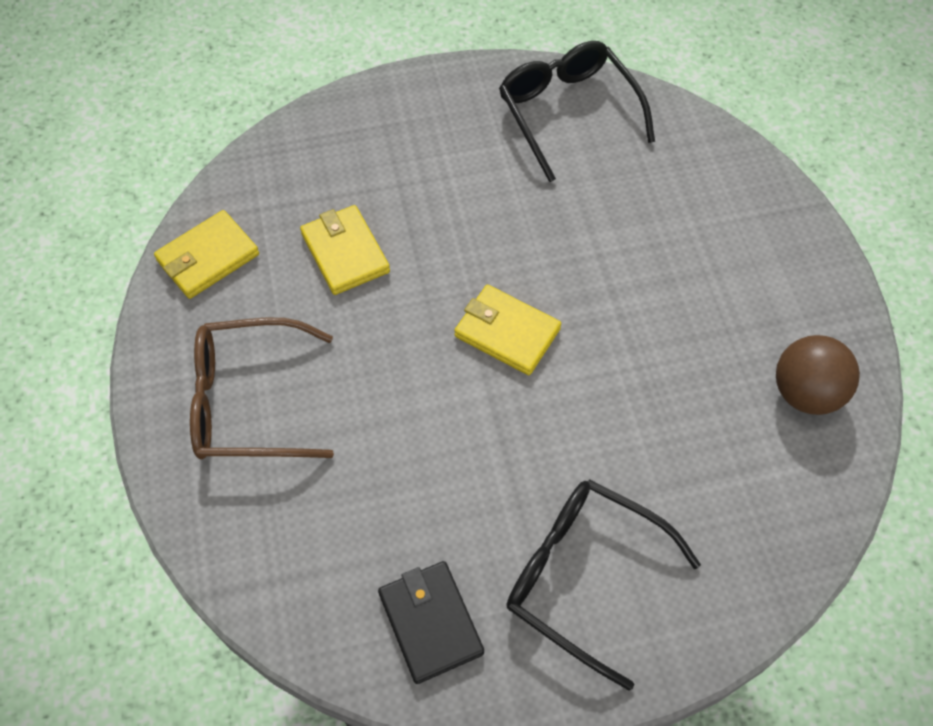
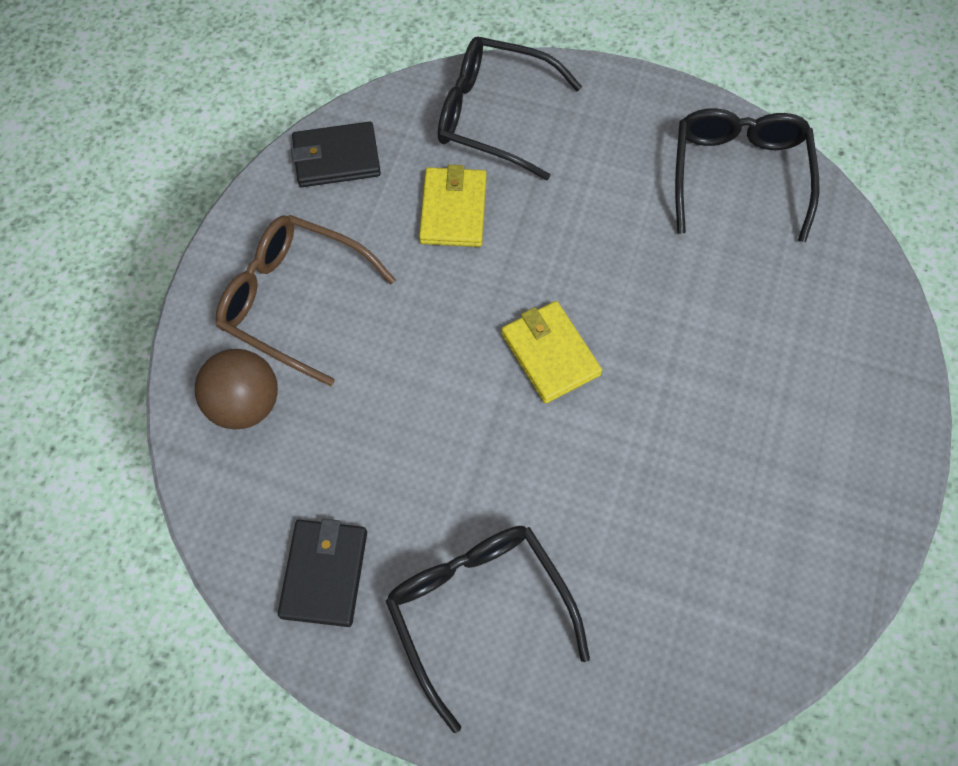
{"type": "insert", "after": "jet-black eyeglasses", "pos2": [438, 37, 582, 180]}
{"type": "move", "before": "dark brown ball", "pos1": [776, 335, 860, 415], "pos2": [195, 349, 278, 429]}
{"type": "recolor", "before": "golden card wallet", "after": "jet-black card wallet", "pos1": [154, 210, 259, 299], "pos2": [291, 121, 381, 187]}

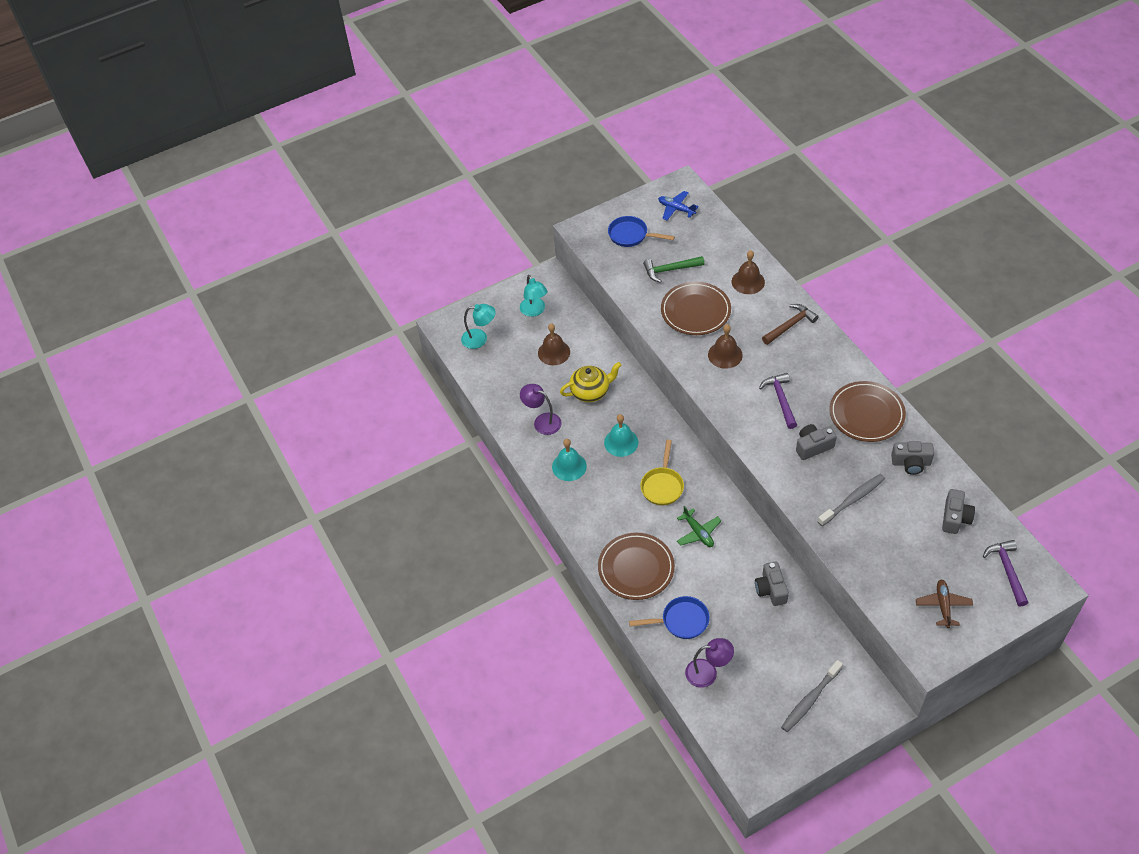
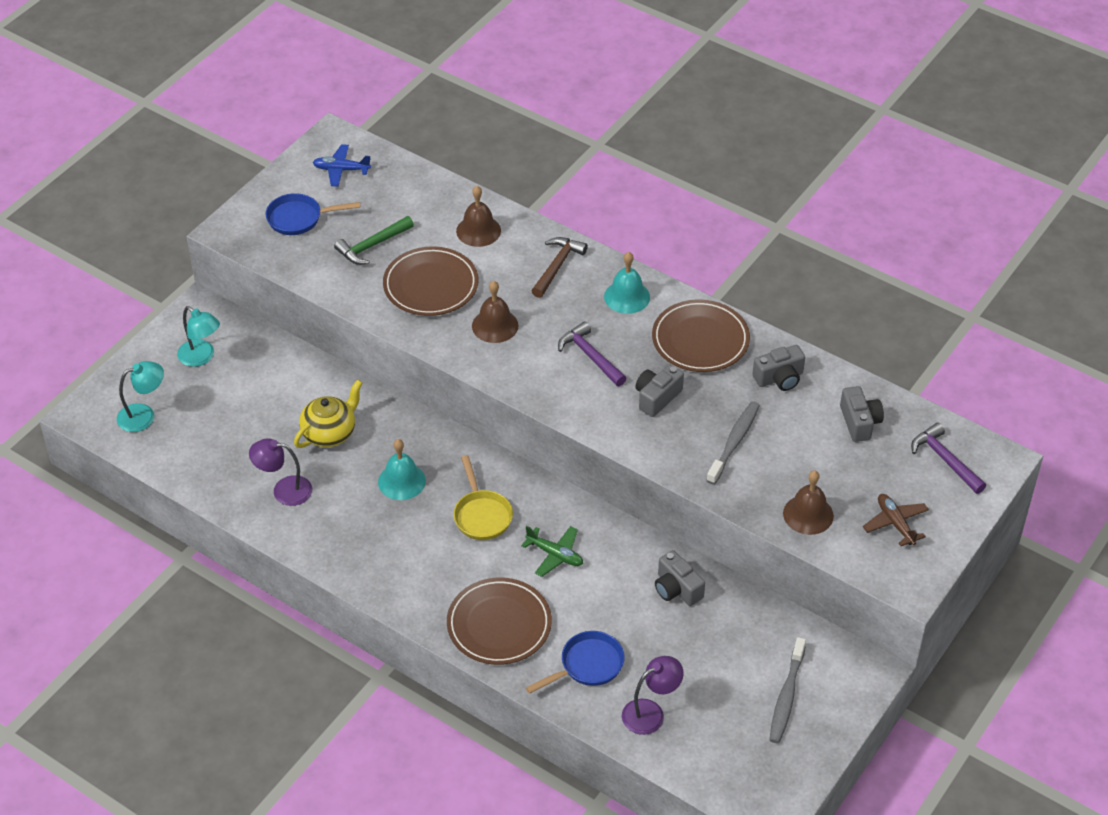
{"type": "move", "before": "dark brown hand bell", "pos1": [538, 323, 570, 365], "pos2": [783, 470, 834, 535]}
{"type": "move", "before": "turquoise hand bell", "pos1": [552, 439, 587, 481], "pos2": [604, 252, 650, 314]}

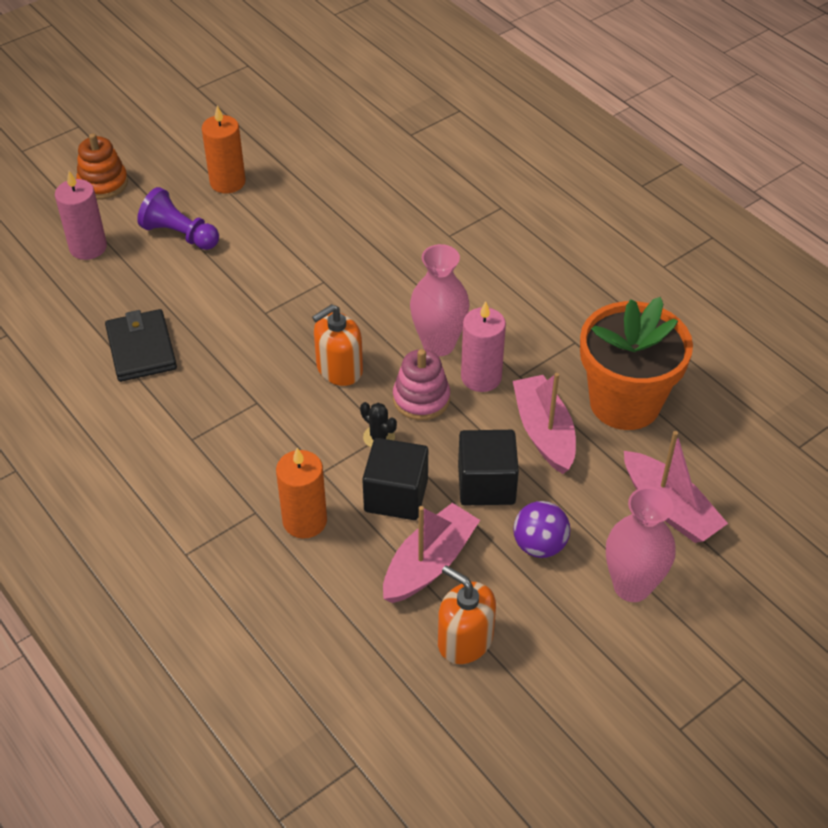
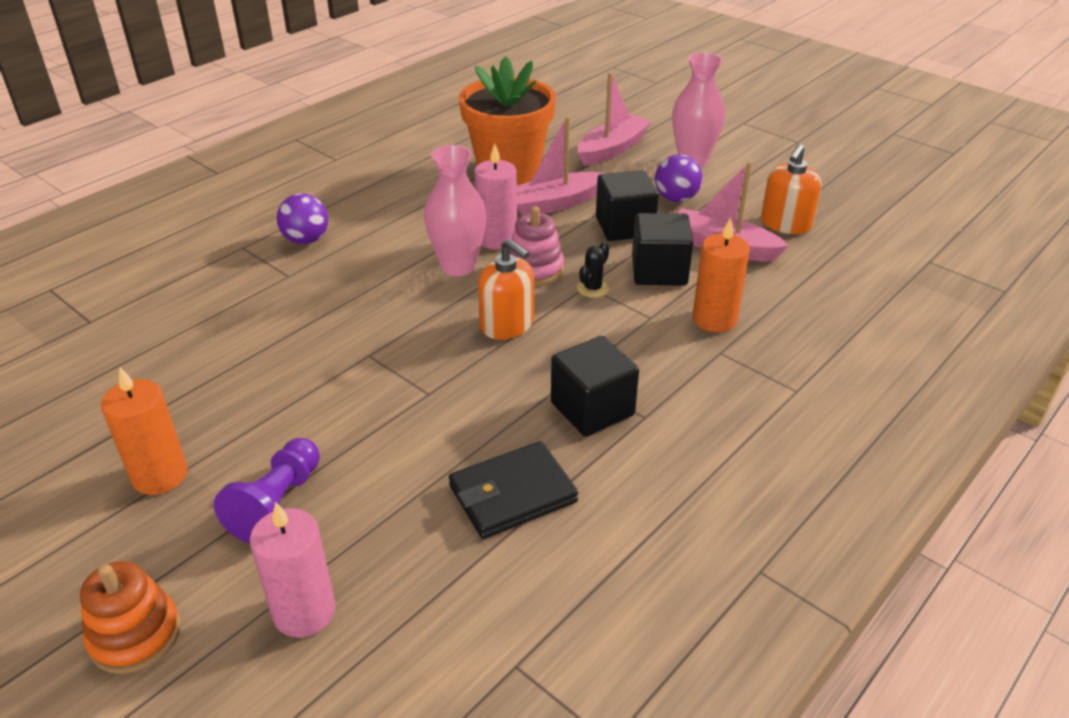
{"type": "insert", "after": "purple ball", "pos2": [277, 193, 328, 244]}
{"type": "insert", "after": "jet-black solid cube", "pos2": [551, 336, 639, 437]}

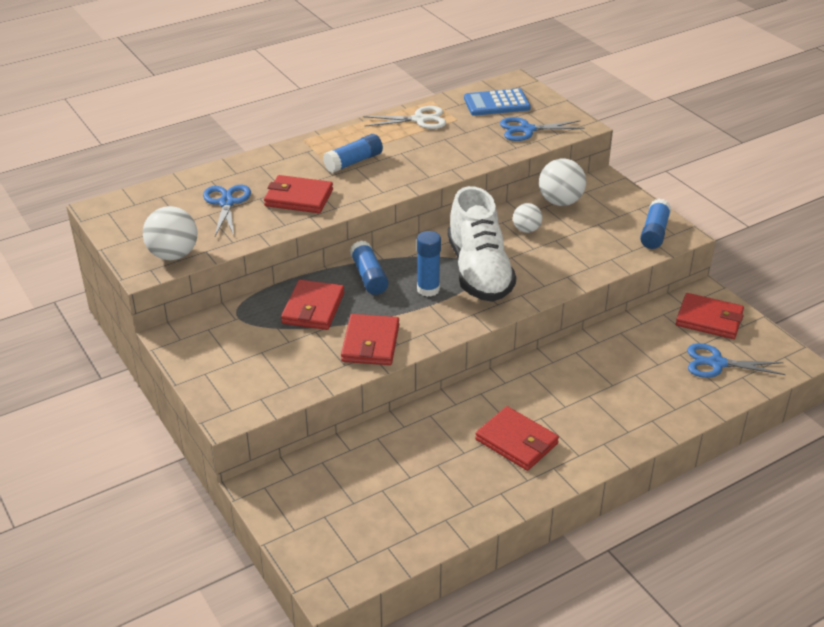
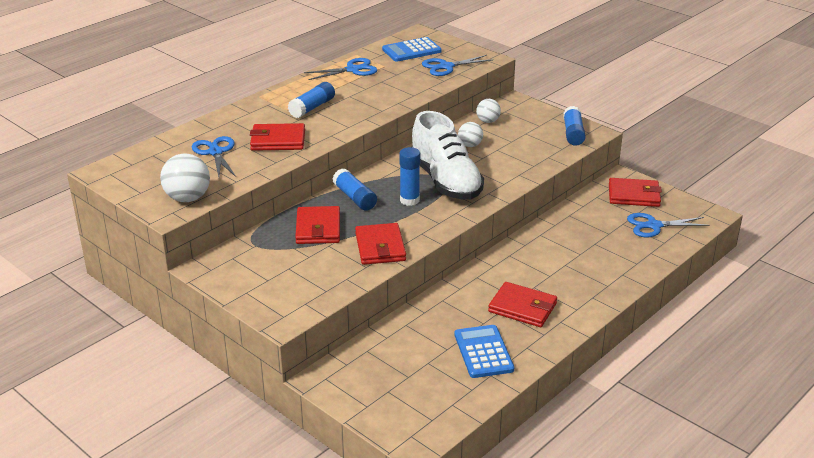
{"type": "insert", "after": "royal blue calculator", "pos2": [454, 325, 514, 378]}
{"type": "recolor", "before": "pure white shears", "after": "royal blue shears", "pos1": [363, 106, 446, 129], "pos2": [304, 58, 377, 80]}
{"type": "resize", "before": "pure white ball", "pos1": [539, 159, 586, 206], "pos2": [476, 99, 501, 123], "scale": 0.61}

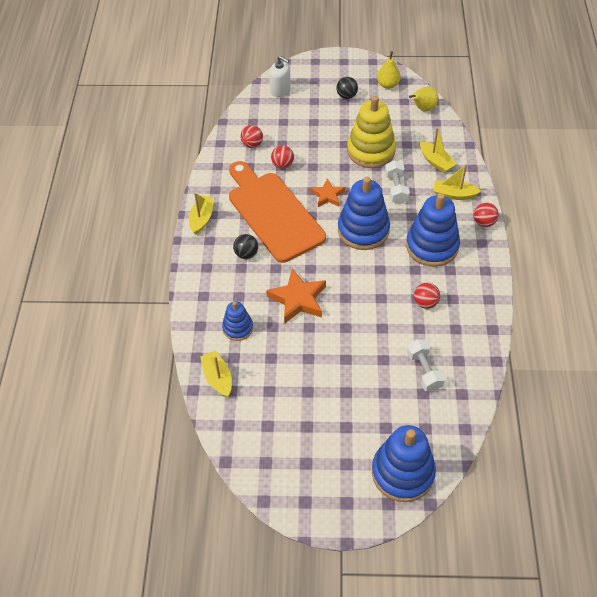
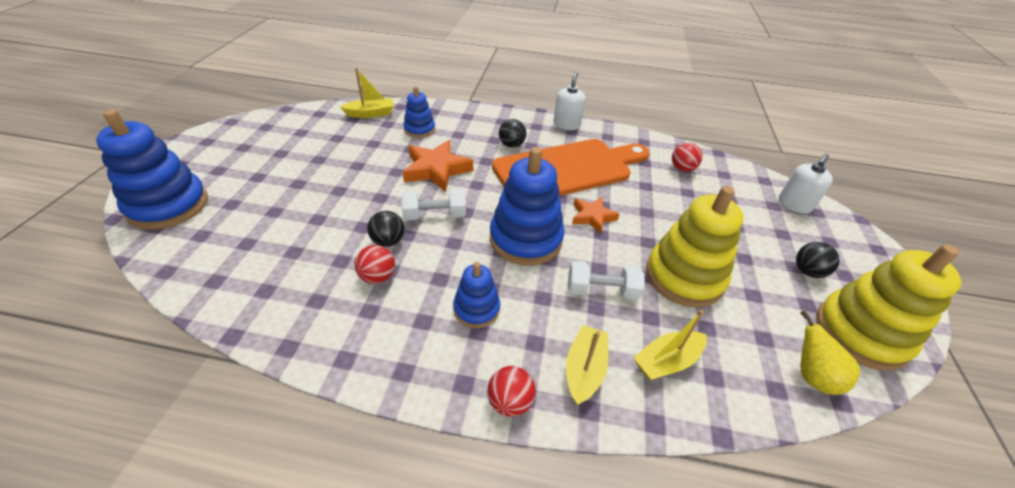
{"type": "delete", "before": "scarlet ball", "pos1": [271, 145, 294, 169]}
{"type": "insert", "after": "jet-black ball", "pos2": [367, 211, 405, 247]}
{"type": "move", "before": "pure white hand weight", "pos1": [407, 339, 445, 391], "pos2": [401, 189, 466, 220]}
{"type": "replace", "before": "golden toy boat", "after": "pure white pump bottle", "pos1": [189, 193, 214, 235], "pos2": [553, 71, 586, 130]}
{"type": "replace", "before": "golden pear", "after": "golden ring stacker", "pos1": [377, 51, 401, 89], "pos2": [817, 245, 962, 370]}
{"type": "resize", "before": "royal blue ring stacker", "pos1": [406, 193, 460, 267], "pos2": [453, 262, 500, 328], "scale": 0.55}

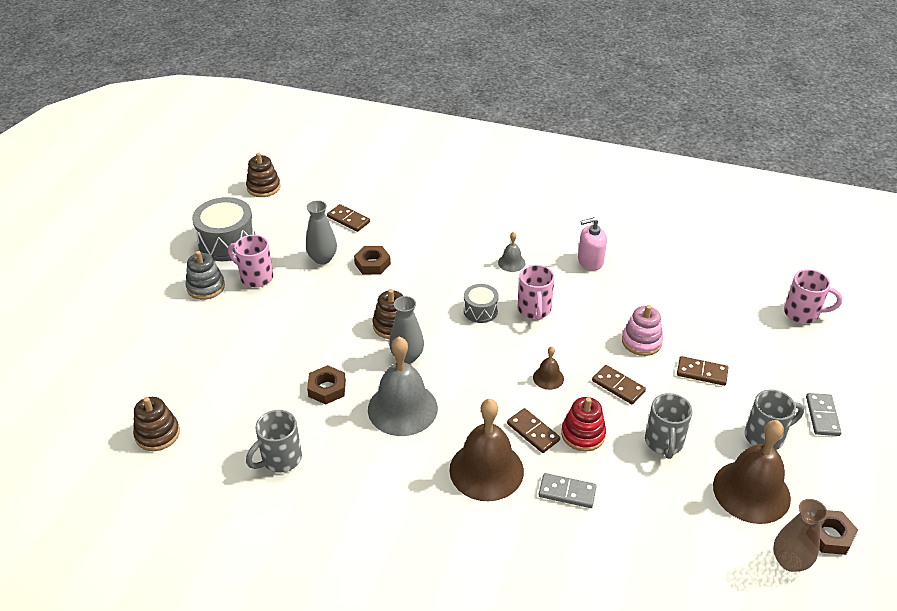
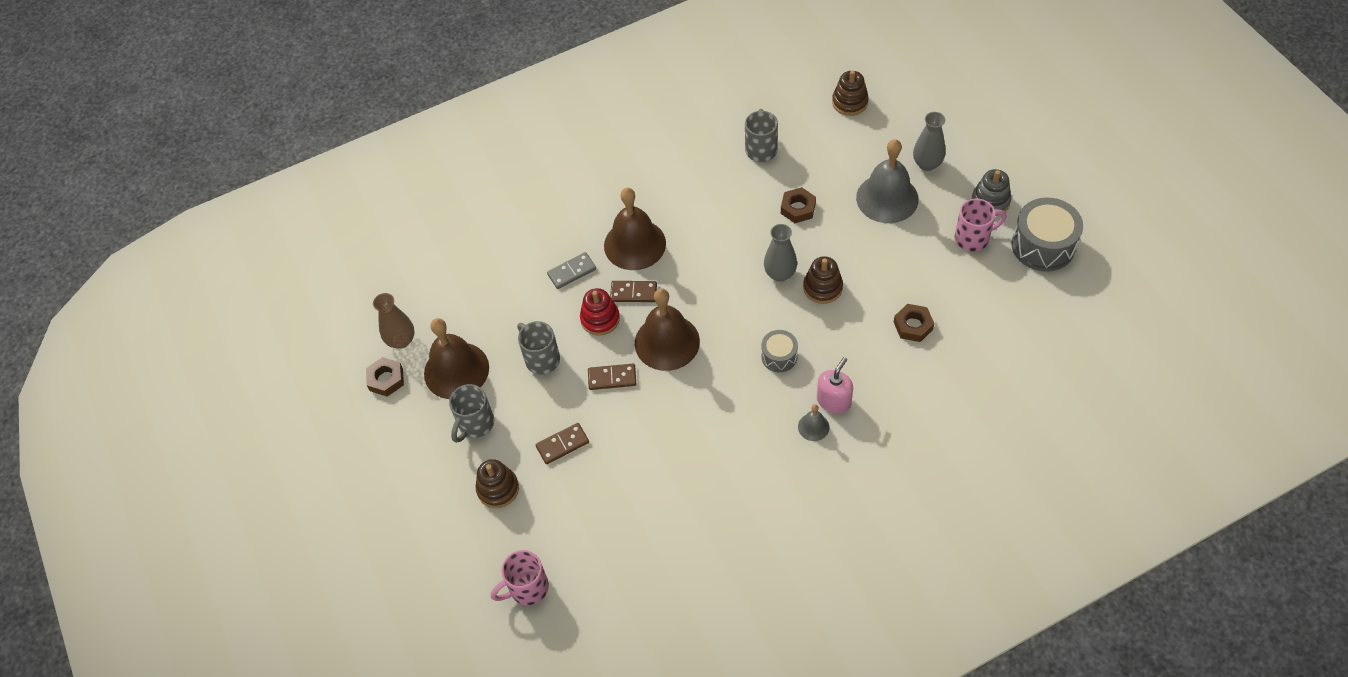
{"type": "delete", "before": "dark brown domino tile", "pos1": [327, 204, 370, 232]}
{"type": "delete", "before": "rosy coffee mug", "pos1": [518, 265, 555, 320]}
{"type": "delete", "before": "rosy ring stacker", "pos1": [622, 305, 663, 356]}
{"type": "delete", "before": "gray domino tile", "pos1": [806, 393, 841, 436]}
{"type": "move", "before": "dark brown ring stacker", "pos1": [246, 152, 280, 197], "pos2": [476, 459, 519, 508]}
{"type": "move", "before": "gray flower vase", "pos1": [306, 200, 337, 264], "pos2": [913, 112, 946, 171]}
{"type": "move", "before": "gray hand bell", "pos1": [368, 337, 438, 436], "pos2": [856, 139, 919, 223]}
{"type": "move", "before": "rosy pump bottle", "pos1": [578, 217, 607, 271], "pos2": [817, 357, 853, 414]}
{"type": "resize", "before": "dark brown hand bell", "pos1": [533, 347, 564, 390], "pos2": [635, 288, 700, 371], "scale": 2.19}

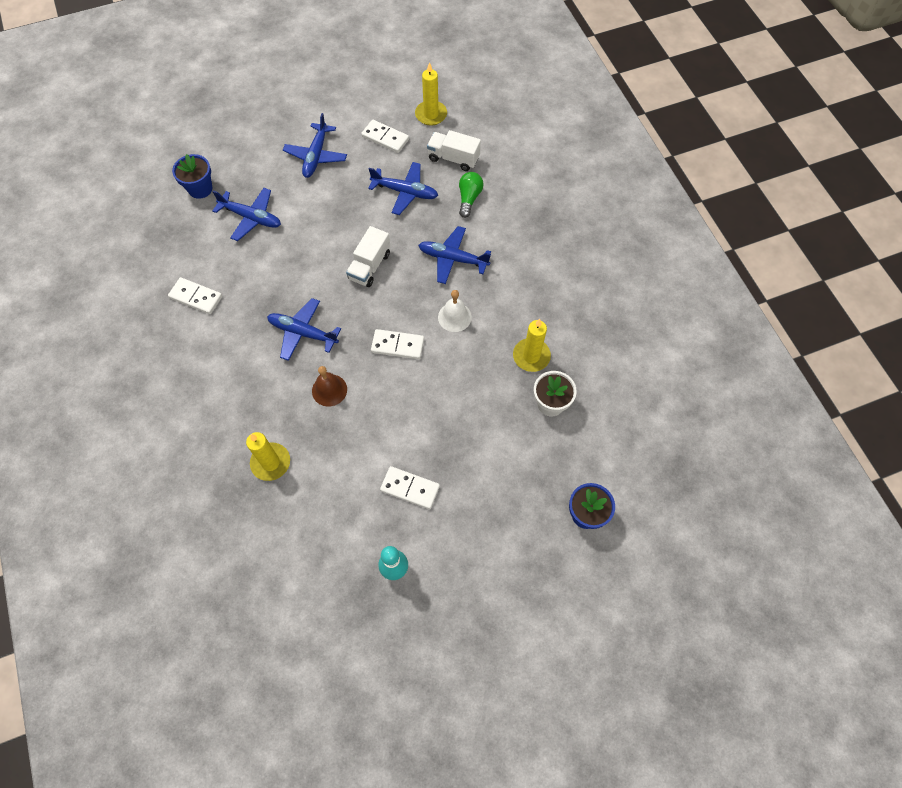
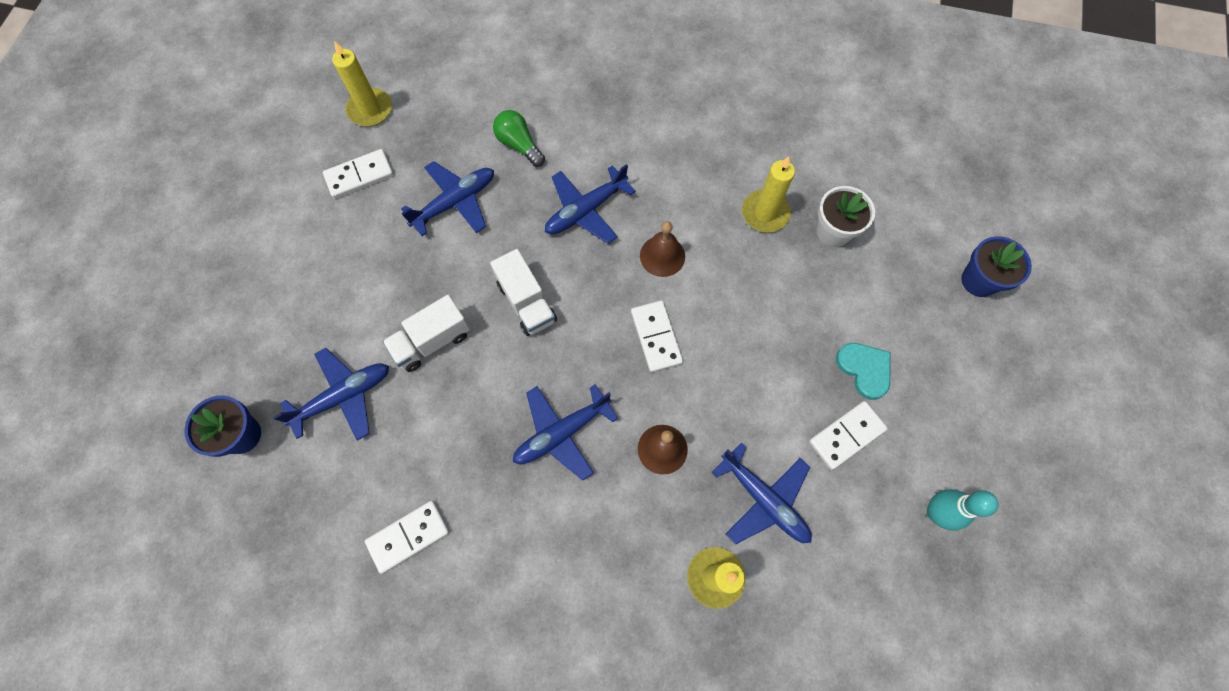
{"type": "insert", "after": "turquoise heart", "pos2": [836, 343, 891, 400]}
{"type": "move", "before": "royal blue aeroplane", "pos1": [283, 113, 347, 178], "pos2": [712, 442, 812, 545]}
{"type": "move", "before": "pure white lorry", "pos1": [427, 130, 481, 171], "pos2": [382, 295, 470, 372]}
{"type": "recolor", "before": "pure white hand bell", "after": "dark brown hand bell", "pos1": [438, 290, 472, 332], "pos2": [640, 221, 685, 277]}
{"type": "rotate", "before": "pure white domino tile", "pos1": [371, 329, 424, 359], "pos2": [631, 300, 683, 373], "turn": -60}

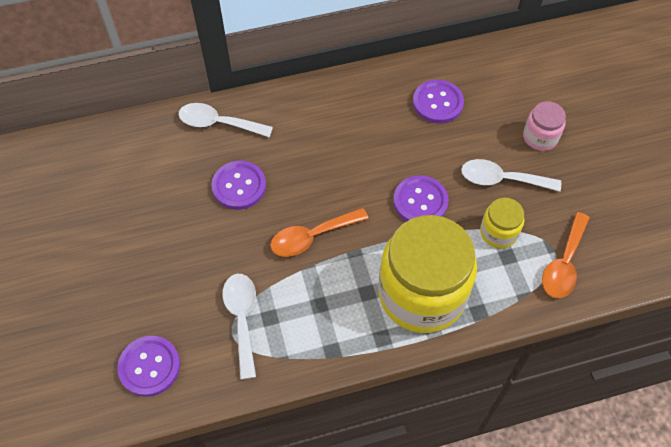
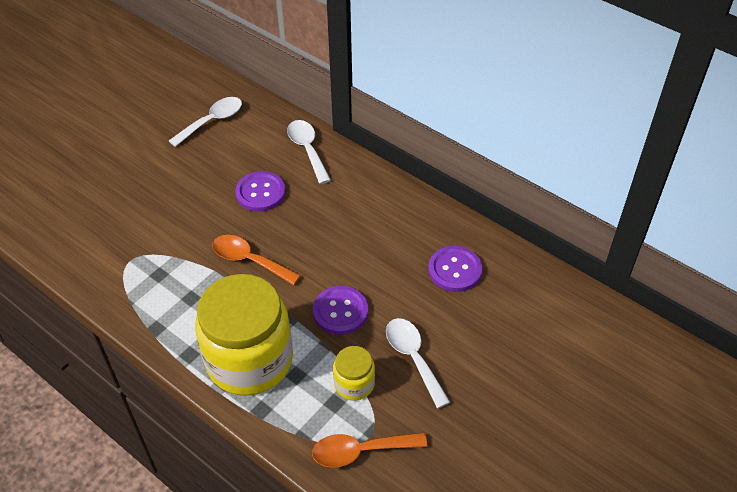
{"type": "delete", "before": "purple shirt button", "pos1": [117, 336, 180, 397]}
{"type": "delete", "before": "rosy preserve jar", "pos1": [523, 101, 566, 151]}
{"type": "move", "before": "pure white spoon", "pos1": [222, 274, 256, 379], "pos2": [169, 97, 242, 147]}

